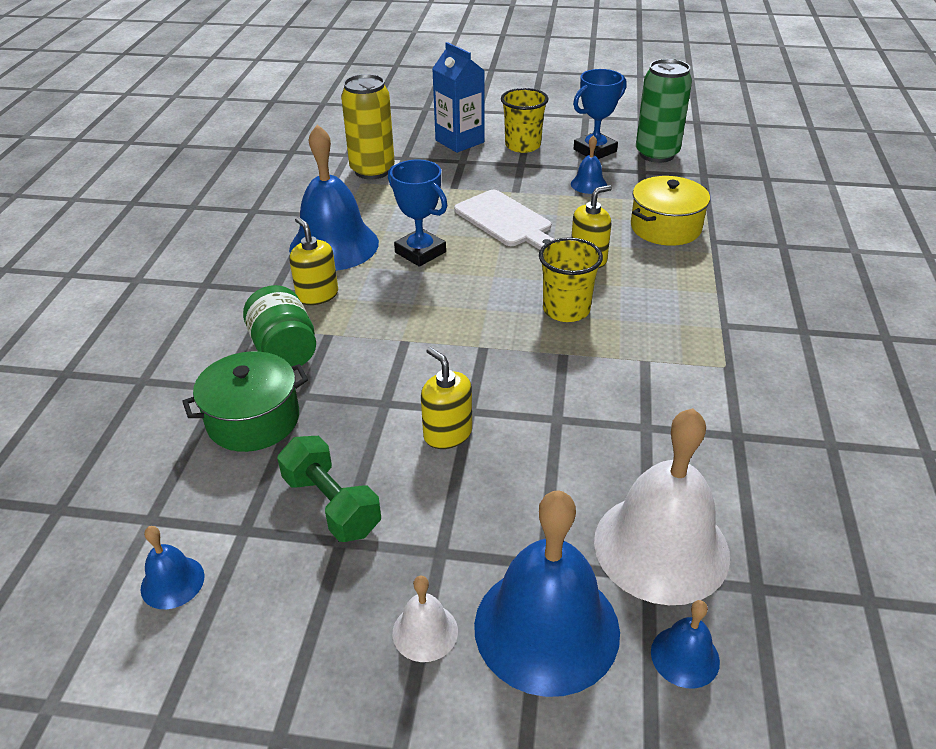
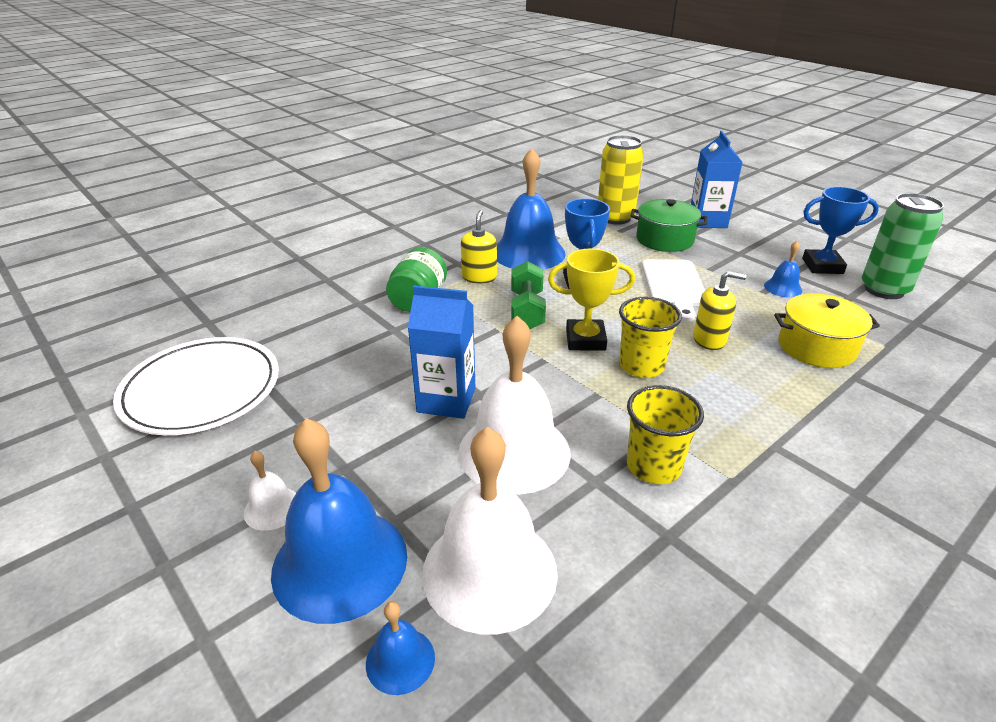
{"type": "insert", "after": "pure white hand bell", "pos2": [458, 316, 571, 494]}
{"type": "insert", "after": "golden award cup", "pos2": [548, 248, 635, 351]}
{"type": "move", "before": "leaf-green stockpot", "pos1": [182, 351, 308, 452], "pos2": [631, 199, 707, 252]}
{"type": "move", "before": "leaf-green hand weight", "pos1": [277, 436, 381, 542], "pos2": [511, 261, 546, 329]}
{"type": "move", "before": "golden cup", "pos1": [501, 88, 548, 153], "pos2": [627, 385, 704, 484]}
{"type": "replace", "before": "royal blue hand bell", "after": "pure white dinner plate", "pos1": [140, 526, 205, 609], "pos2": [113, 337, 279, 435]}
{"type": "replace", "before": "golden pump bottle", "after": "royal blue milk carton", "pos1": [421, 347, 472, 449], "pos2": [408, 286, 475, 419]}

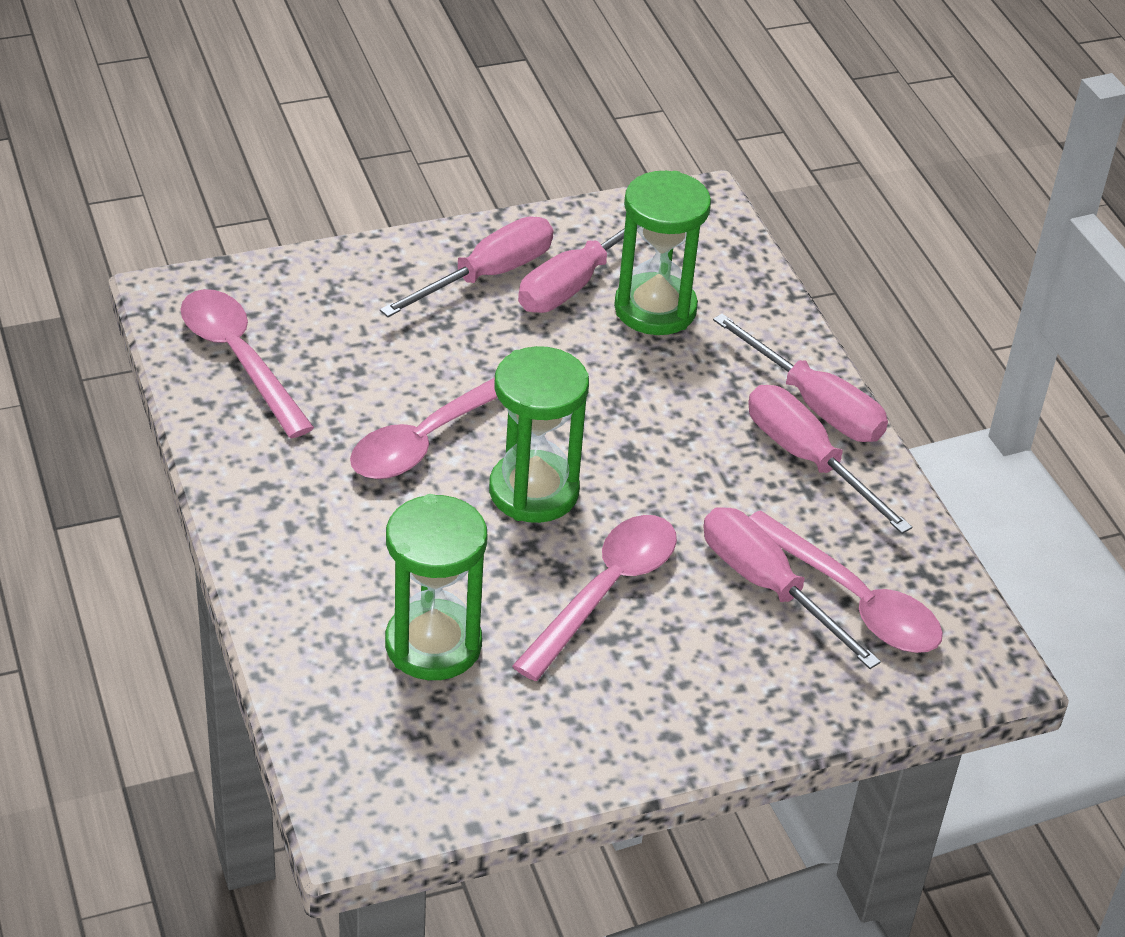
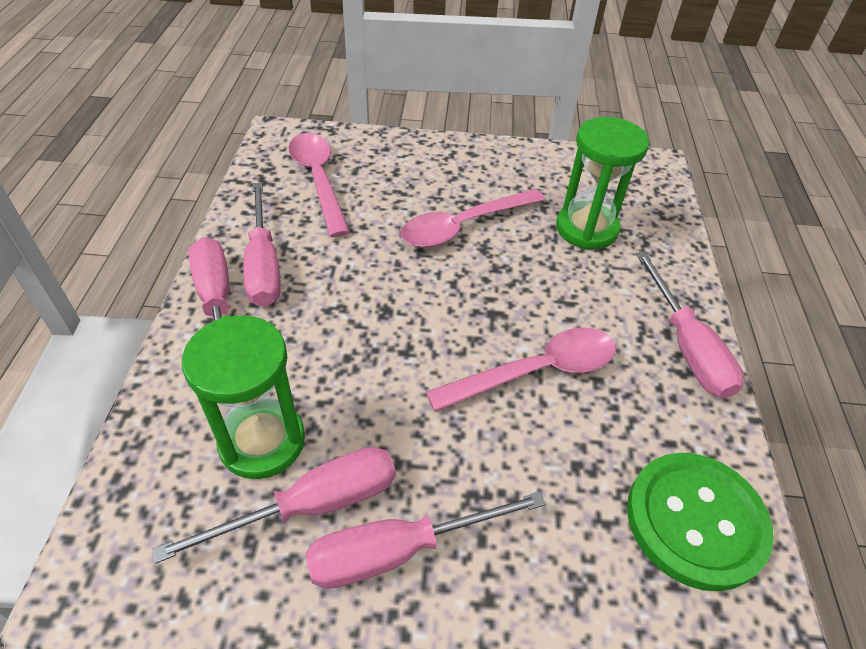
{"type": "delete", "before": "leaf-green sandglass", "pos1": [489, 346, 589, 523]}
{"type": "move", "before": "rosy flat screwdriver", "pos1": [703, 507, 881, 669], "pos2": [636, 252, 744, 398]}
{"type": "replace", "before": "rosy spoon", "after": "leaf-green shirt button", "pos1": [180, 289, 314, 438], "pos2": [627, 453, 774, 591]}

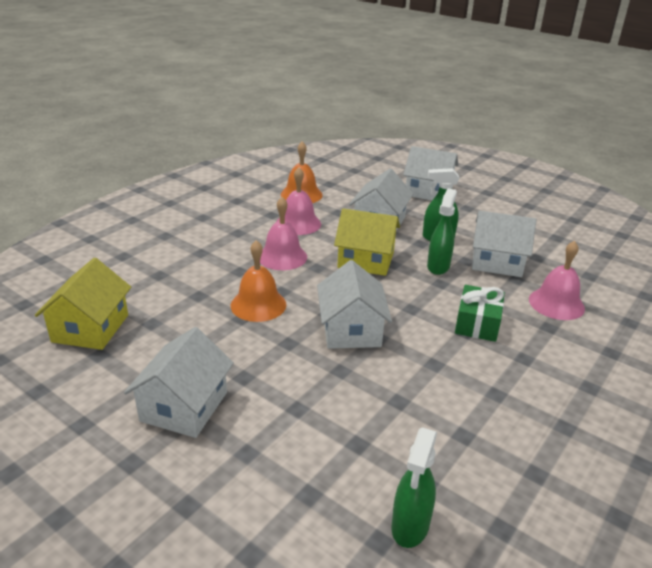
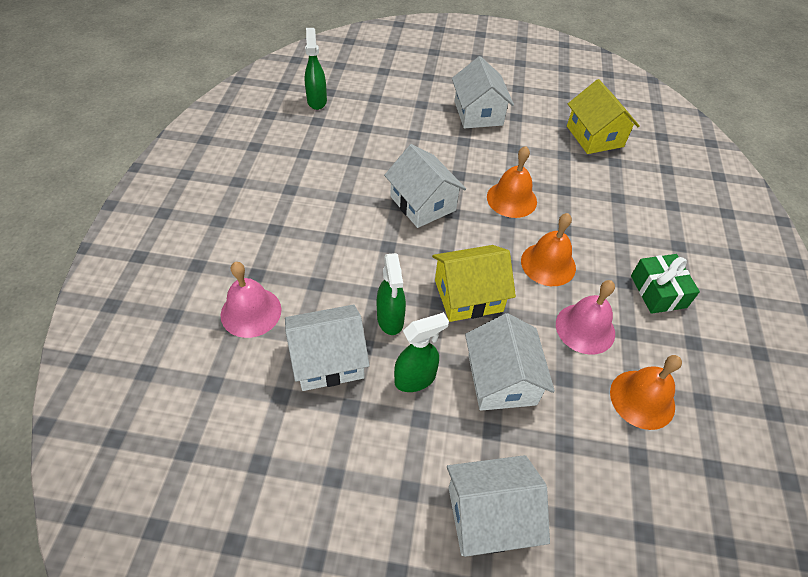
{"type": "move", "before": "leaf-green gift", "pos1": [455, 285, 505, 342], "pos2": [631, 254, 700, 314]}
{"type": "recolor", "before": "rosy hand bell", "after": "bright orange hand bell", "pos1": [260, 197, 307, 270], "pos2": [521, 213, 576, 286]}

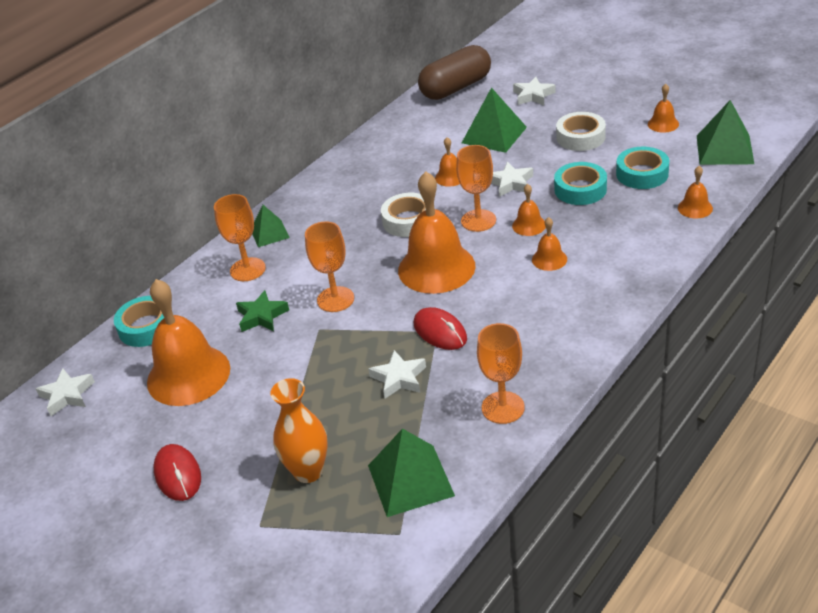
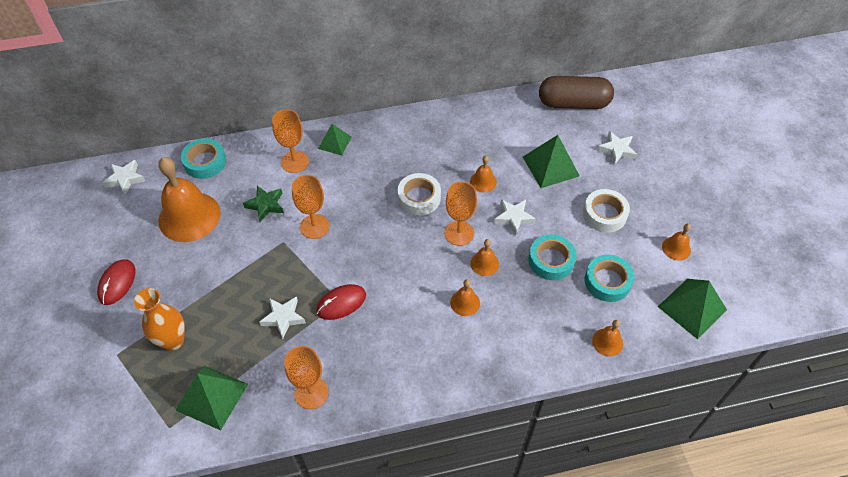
{"type": "delete", "before": "bright orange hand bell", "pos1": [398, 172, 476, 294]}
{"type": "rotate", "before": "scarlet computer mouse", "pos1": [414, 307, 467, 350], "pos2": [316, 284, 366, 320], "turn": 60}

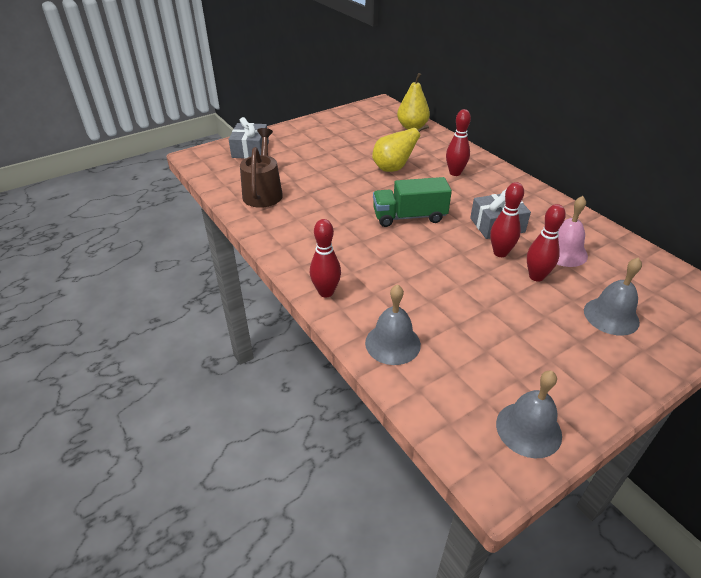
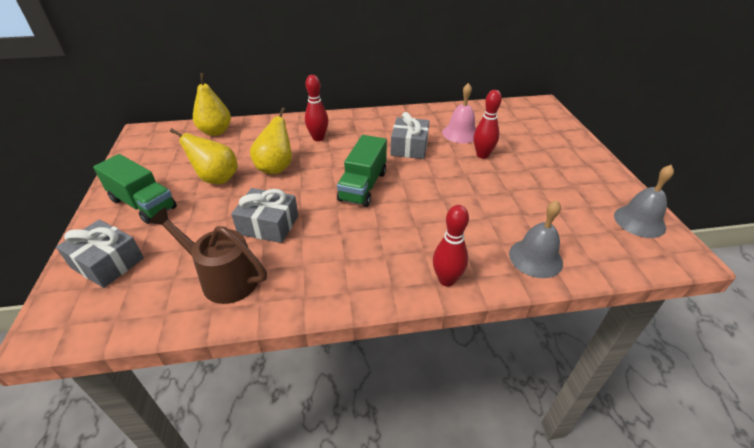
{"type": "delete", "before": "scarlet bowling pin", "pos1": [490, 182, 524, 257]}
{"type": "delete", "before": "gray hand bell", "pos1": [584, 257, 642, 336]}
{"type": "insert", "after": "leaf-green lorry", "pos2": [93, 154, 177, 224]}
{"type": "insert", "after": "golden pear", "pos2": [170, 128, 238, 184]}
{"type": "insert", "after": "gray gift", "pos2": [231, 188, 298, 243]}

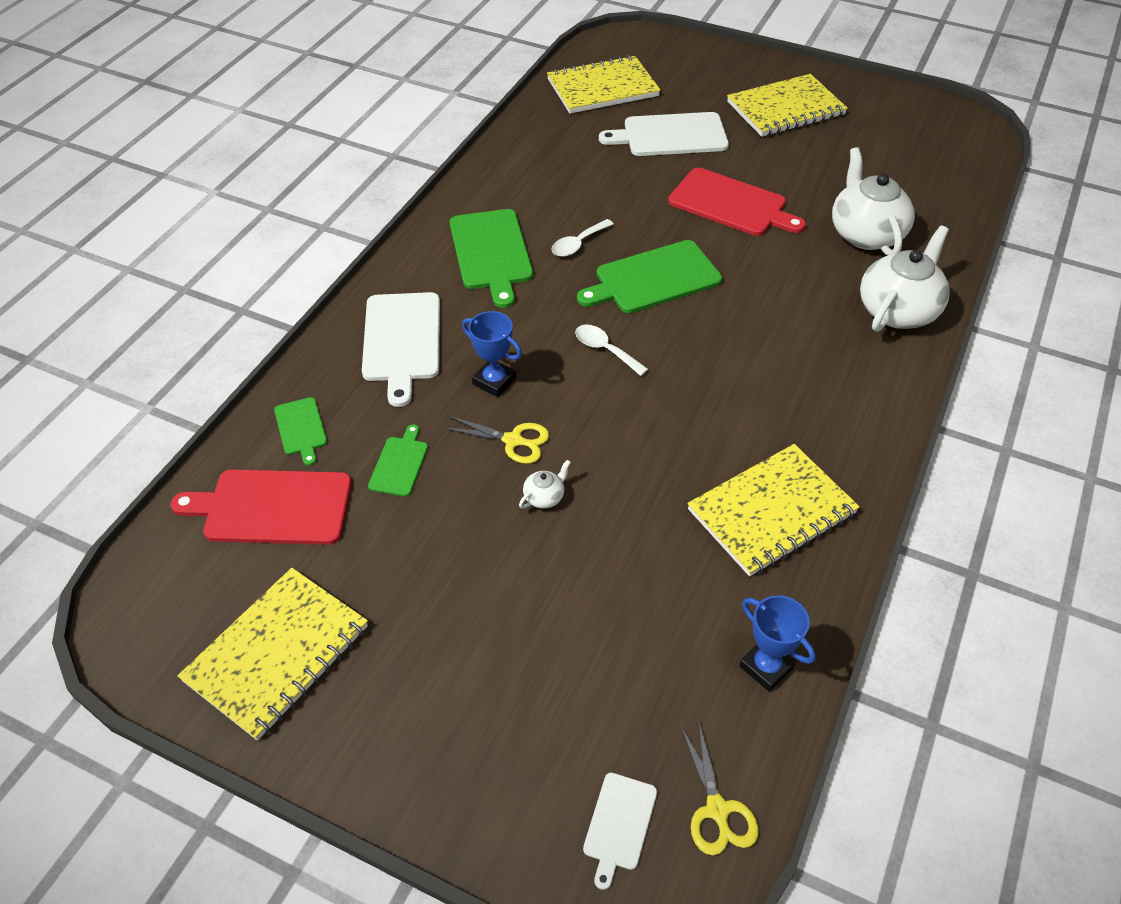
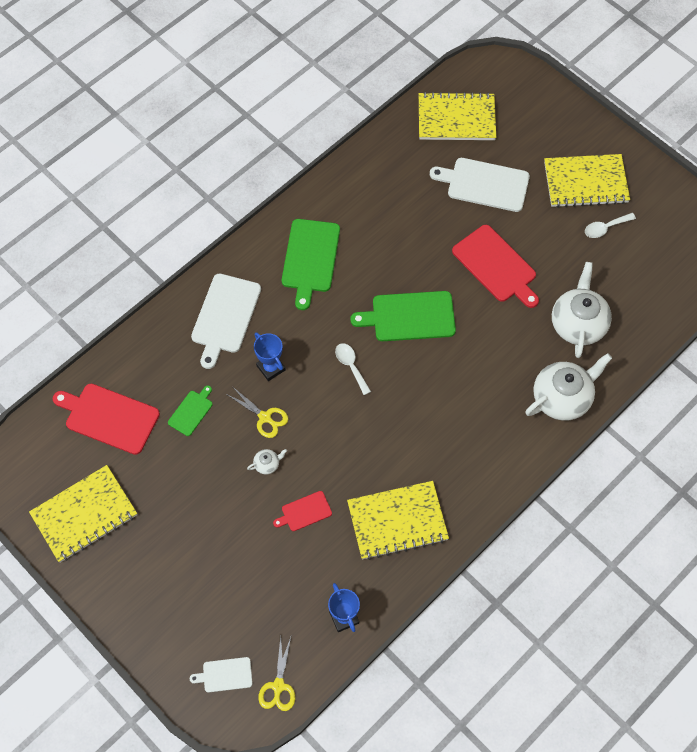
{"type": "delete", "before": "leaf-green bread board", "pos1": [274, 397, 327, 466]}
{"type": "insert", "after": "scarlet bread board", "pos2": [273, 491, 332, 531]}
{"type": "move", "before": "pure white spoon", "pos1": [551, 219, 614, 257], "pos2": [585, 213, 636, 238]}
{"type": "rotate", "before": "pure white bread board", "pos1": [583, 773, 657, 890], "pos2": [190, 657, 252, 692], "turn": 45}

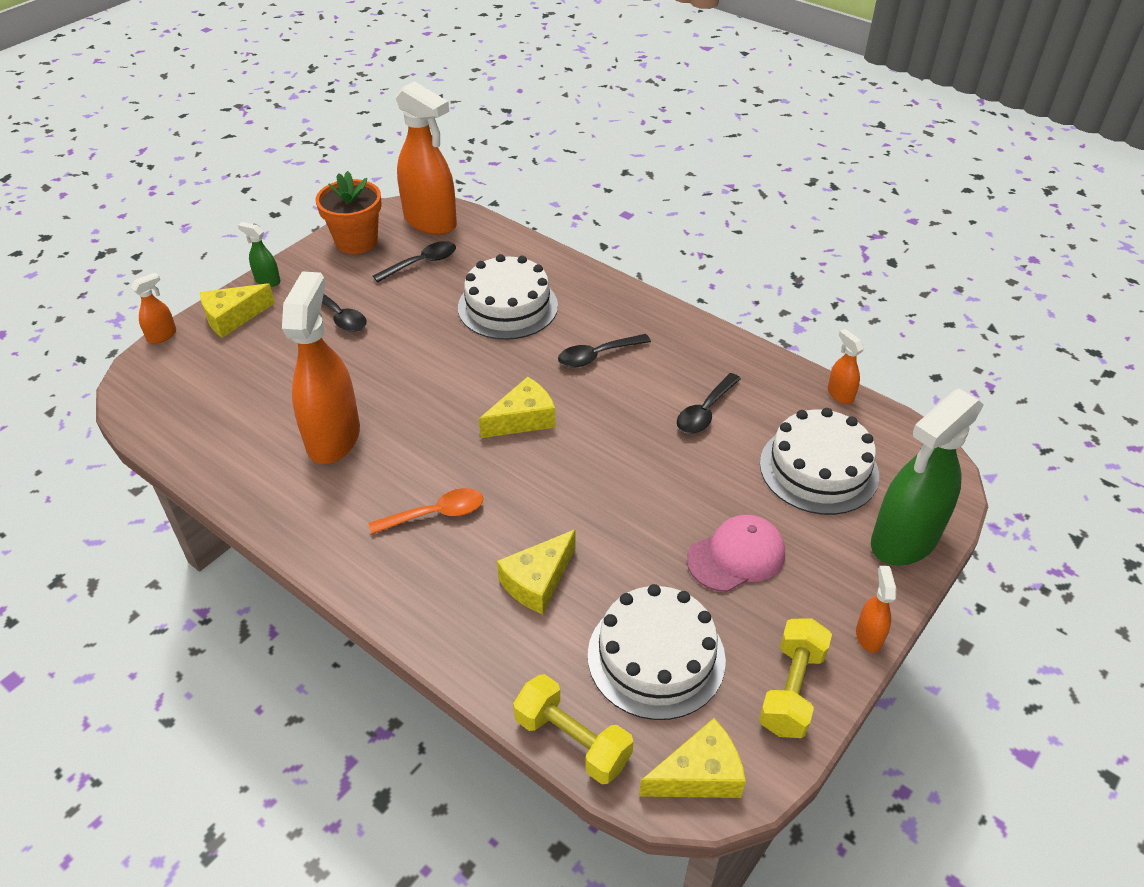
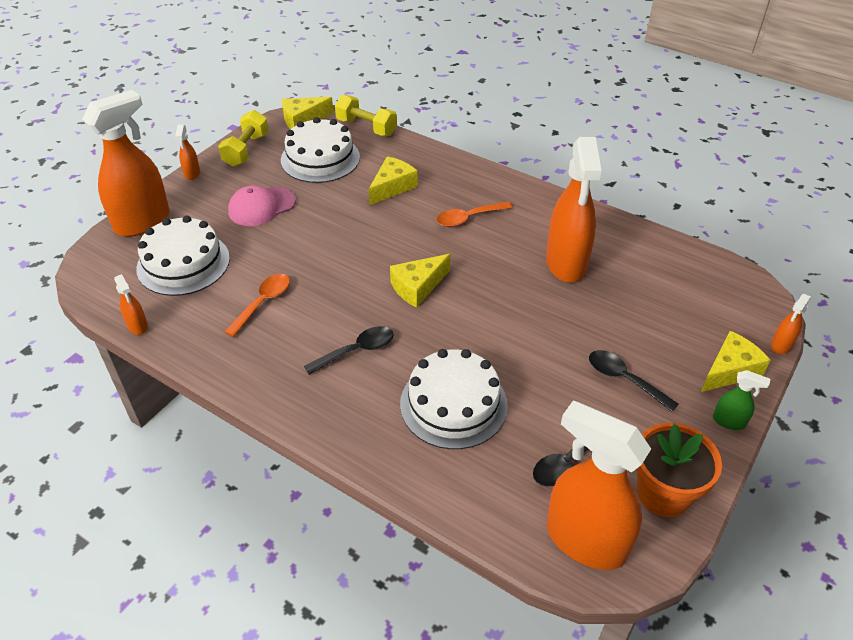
{"type": "recolor", "before": "jet-black spoon", "after": "bright orange spoon", "pos1": [677, 373, 741, 434], "pos2": [225, 274, 290, 337]}
{"type": "recolor", "before": "leaf-green spray cleaner", "after": "bright orange spray cleaner", "pos1": [871, 389, 984, 566], "pos2": [82, 90, 170, 237]}

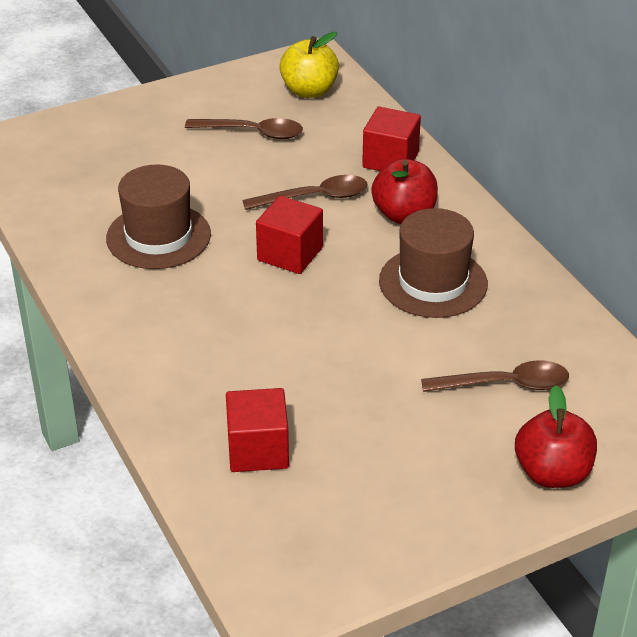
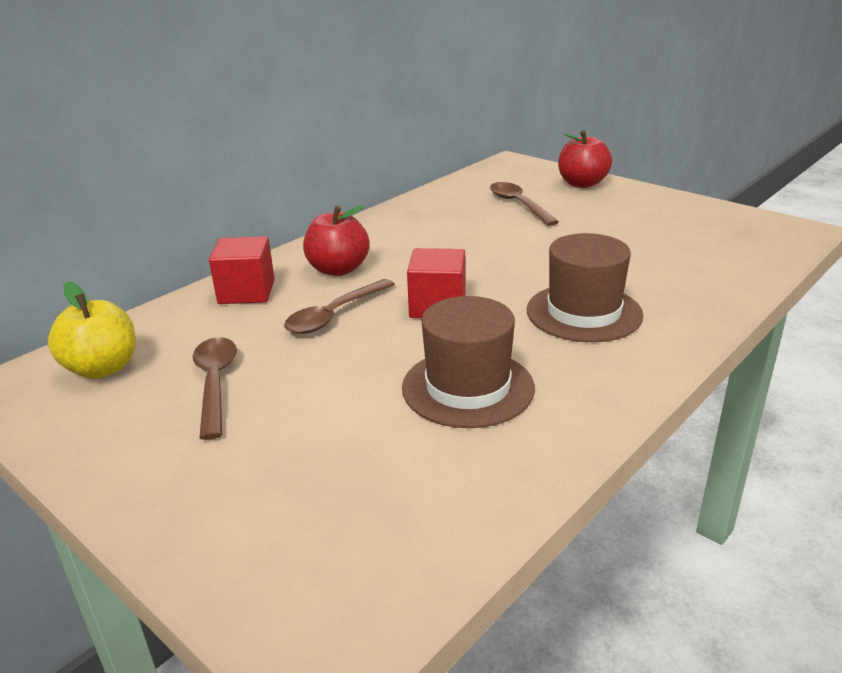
{"type": "delete", "before": "scarlet solid cube", "pos1": [226, 388, 289, 472]}
{"type": "move", "before": "dark brown hat", "pos1": [379, 208, 488, 318], "pos2": [527, 233, 644, 342]}
{"type": "rotate", "before": "dark brown spoon", "pos1": [242, 175, 367, 210], "pos2": [284, 279, 395, 334], "turn": -105}

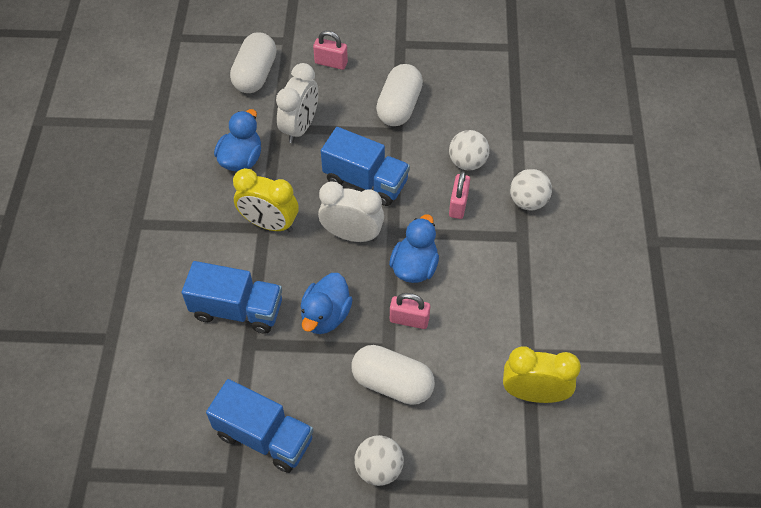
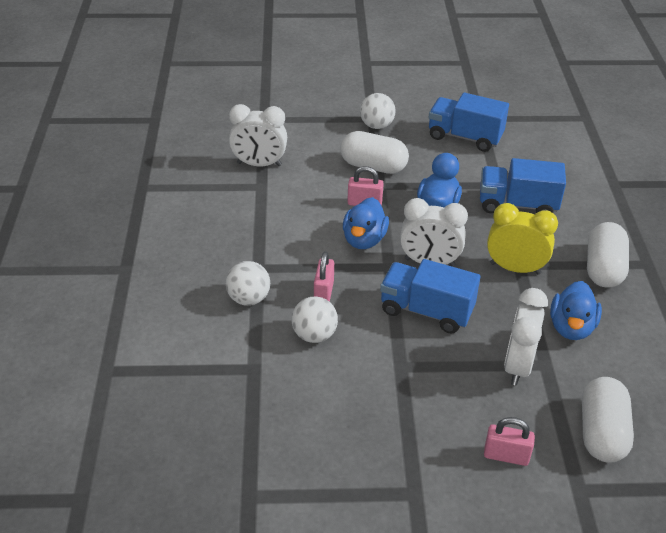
{"type": "move", "before": "pure white pill", "pos1": [376, 64, 423, 126], "pos2": [587, 222, 629, 288]}
{"type": "recolor", "before": "golden clock", "after": "pure white clock", "pos1": [503, 346, 581, 403], "pos2": [229, 104, 287, 166]}

